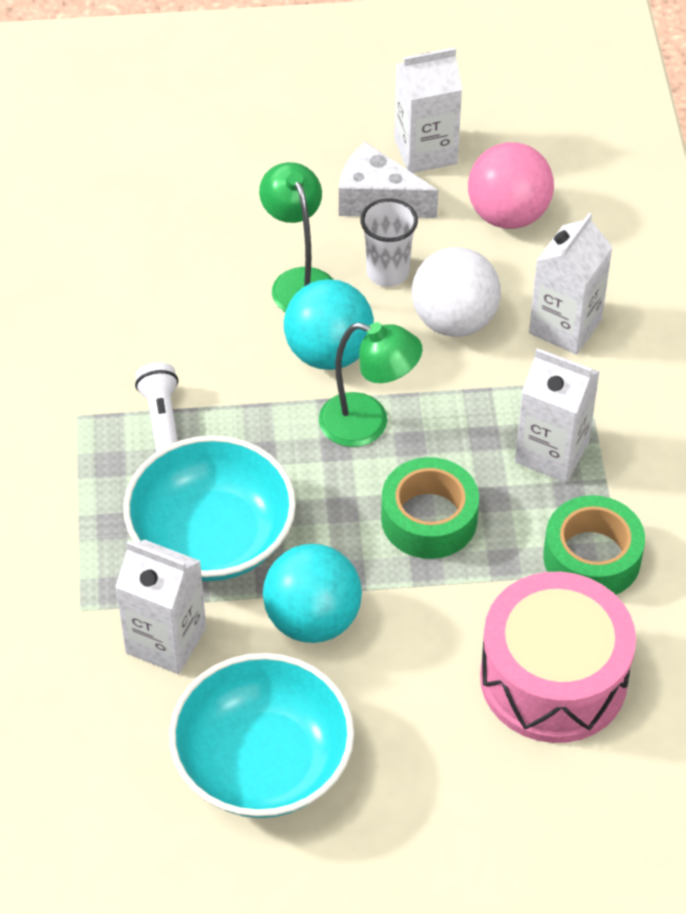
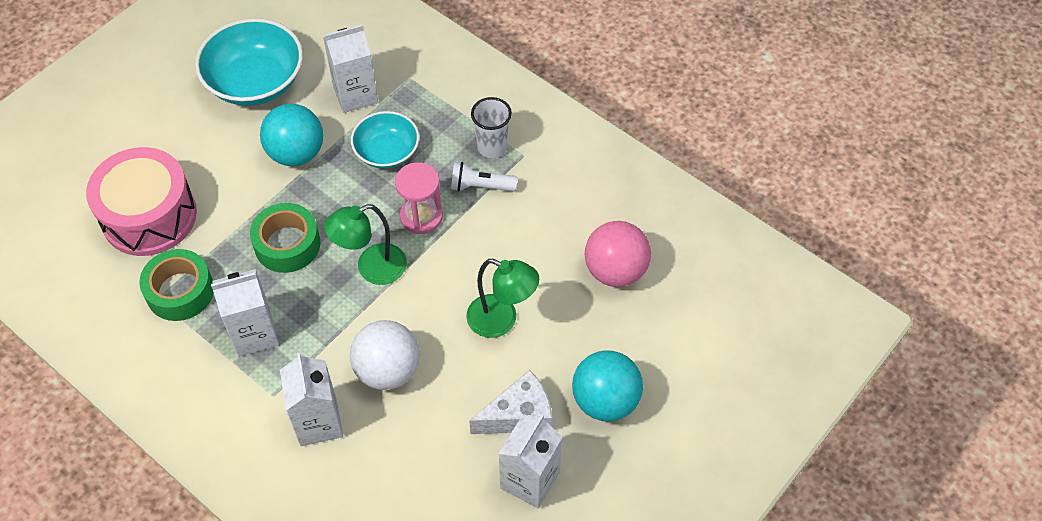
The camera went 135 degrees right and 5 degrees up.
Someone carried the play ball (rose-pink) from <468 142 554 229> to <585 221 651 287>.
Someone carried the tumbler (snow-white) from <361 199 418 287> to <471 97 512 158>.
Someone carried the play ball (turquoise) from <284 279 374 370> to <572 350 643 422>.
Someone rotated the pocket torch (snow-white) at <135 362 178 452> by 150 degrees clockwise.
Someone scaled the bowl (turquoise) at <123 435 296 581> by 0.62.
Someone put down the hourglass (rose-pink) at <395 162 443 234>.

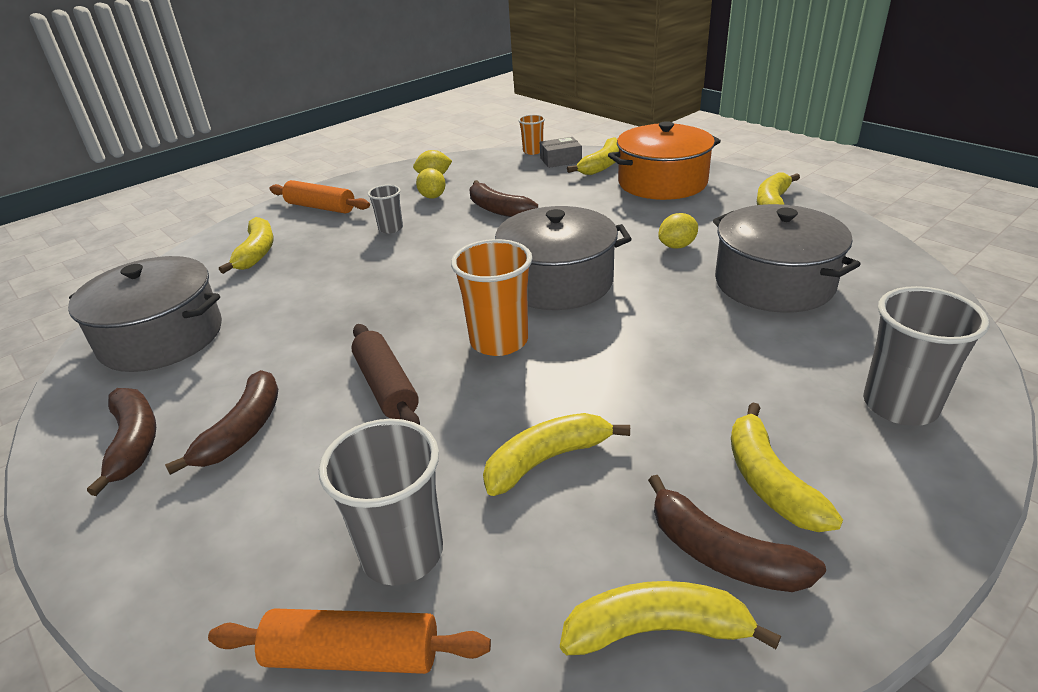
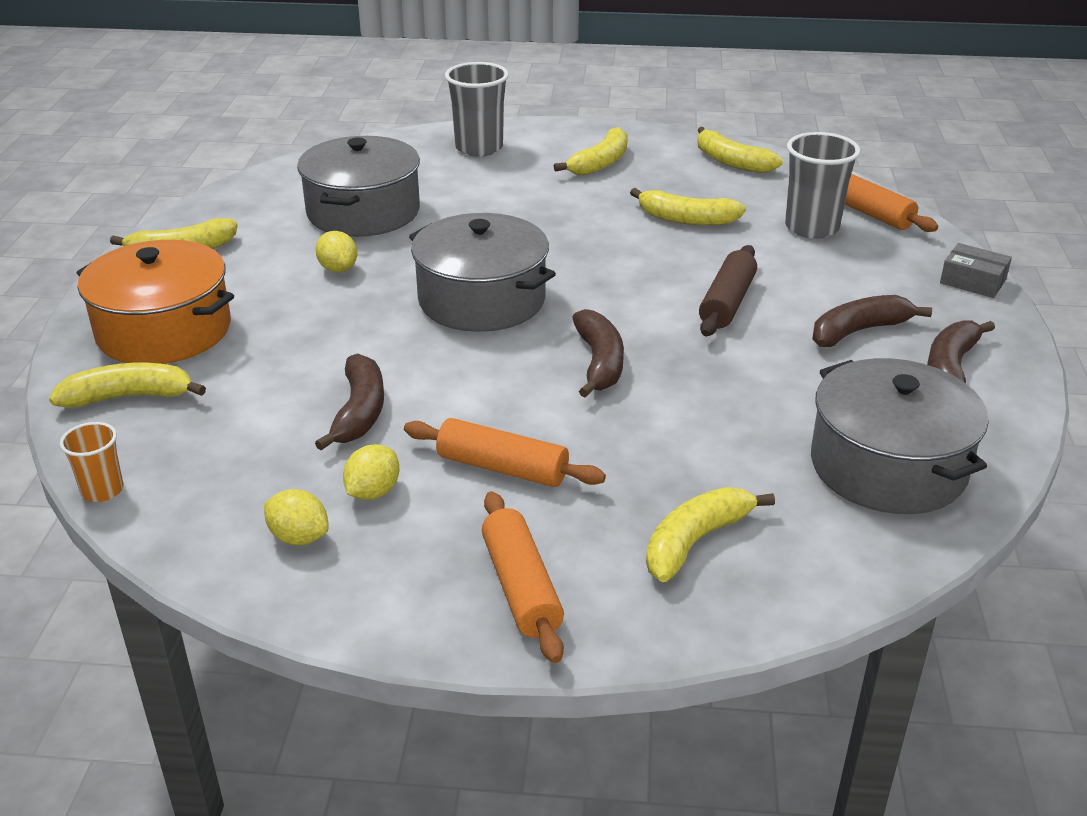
The camera went 135 degrees left and 0 degrees up.
Someone carried the package (grey) from <540 137 582 168> to <940 243 1012 298>.
Someone swapped the tumbler (grey) at <368 185 403 233> for the pastry roller (orange-coloured) at <404 418 606 487>.
Someone rotated the citrus fruit (bright yellow) at <658 213 698 249> by 45 degrees clockwise.
Someone took away the tumbler (orange-coloured) at <451 239 533 356>.
Someone carried the banana (dark brown) from <648 475 826 592> to <572 309 624 398>.

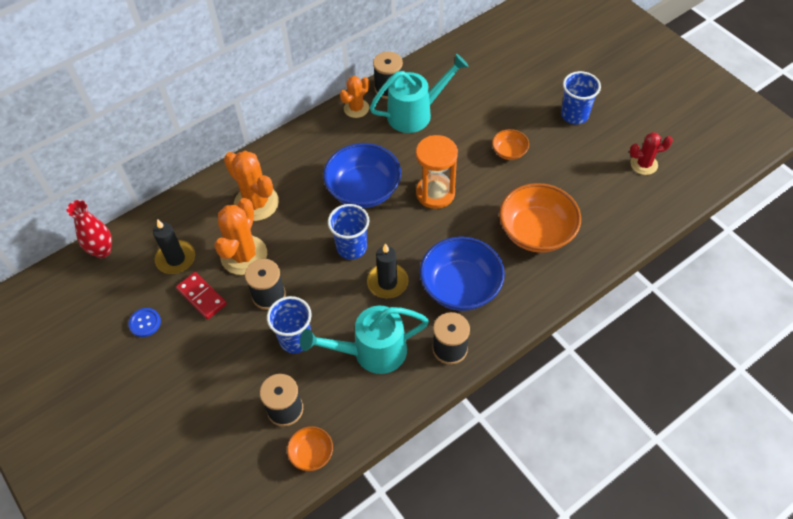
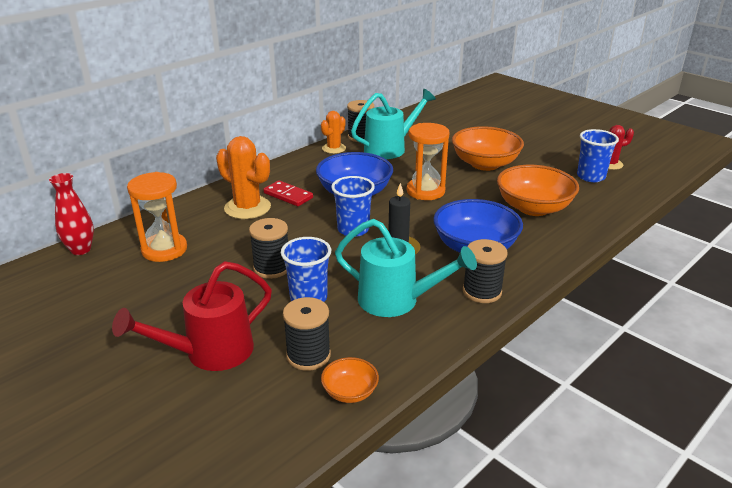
The camera went 10 degrees left and 25 degrees down.
Someone carried the tumbler (royal blue) from <561 71 601 124> to <577 129 619 182>.
Someone scaled the bowl (orange-coloured) at <492 129 529 160> by 2.02.
Someone took away the prickly plant (orange-coloured) at <214 198 267 275>.
Someone swapped the wax candle (ebony) at <153 219 195 274> for the hourglass (orange-coloured) at <127 172 187 262>.
Someone carried the domino (scarlet) from <176 272 227 319> to <263 180 313 207>.
Someone rotated the sprinkling can (turquoise) at <300 306 429 374> by 135 degrees counterclockwise.
Someone took away the button (royal blue) at <128 308 161 337>.
Someone put down the sprinkling can (scarlet) at <112 261 272 371>.

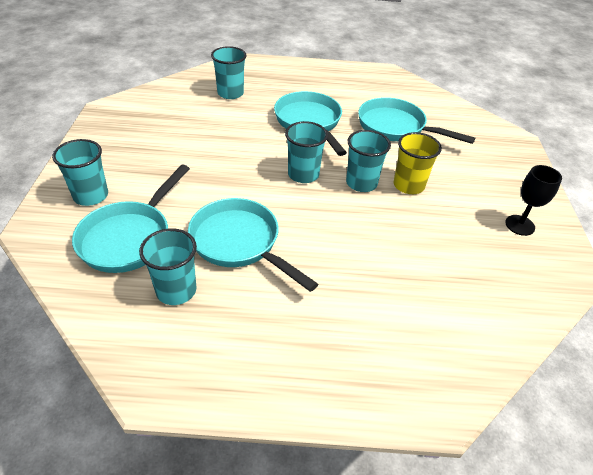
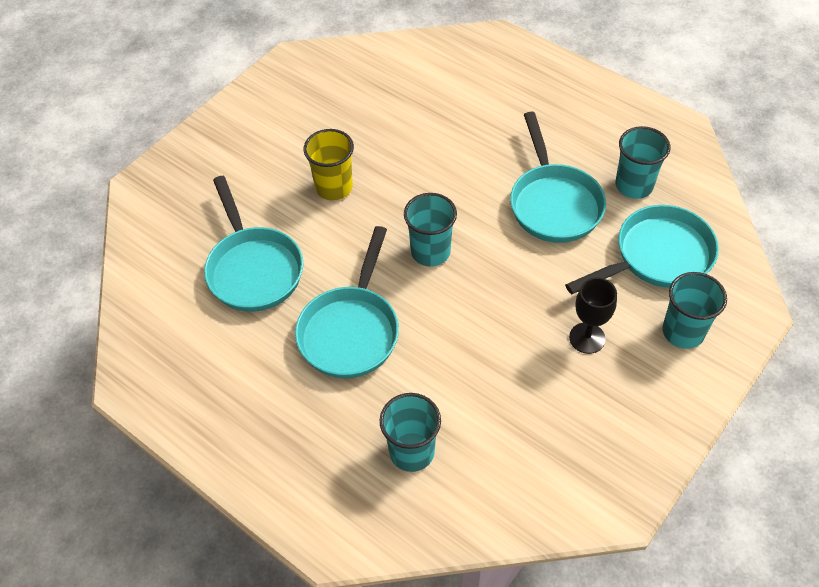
The camera went 140 degrees left and 10 degrees up.
Someone took away the tumbler (turquoise) at <346 130 391 192>.
Someone carried the goblet (ebony) from <505 165 562 236> to <569 278 617 354>.

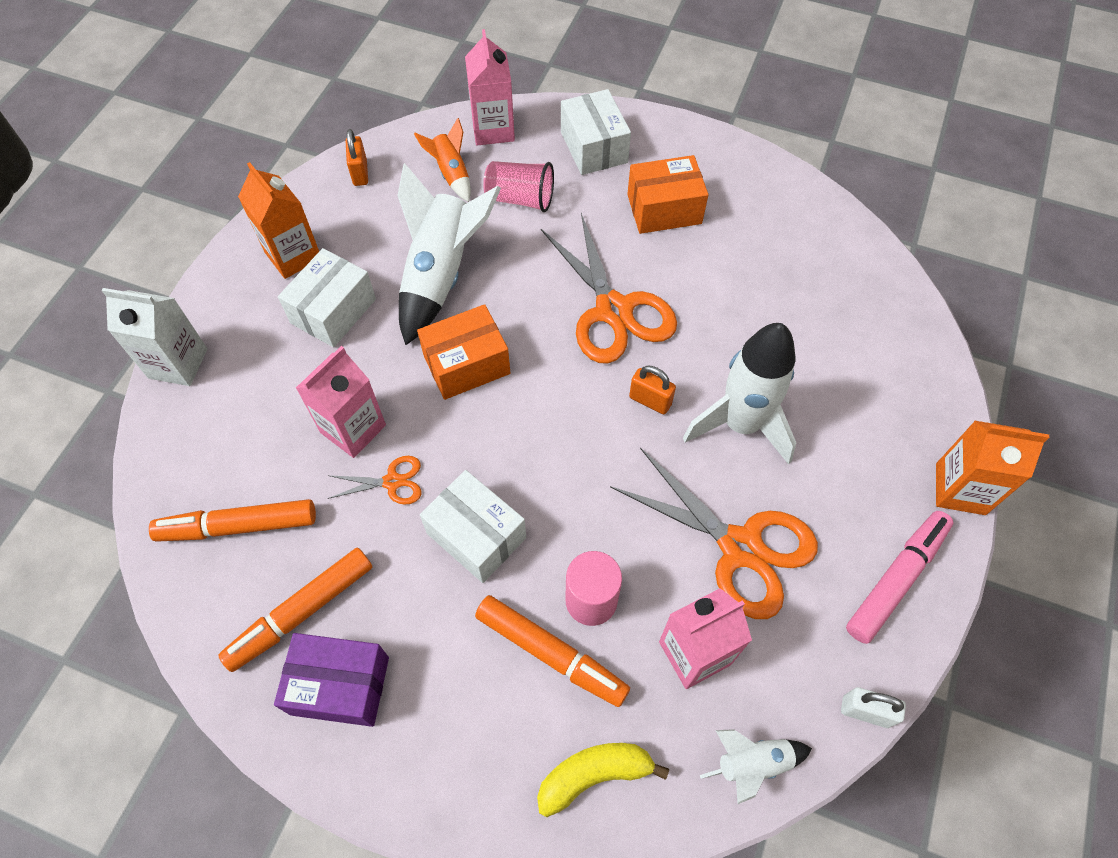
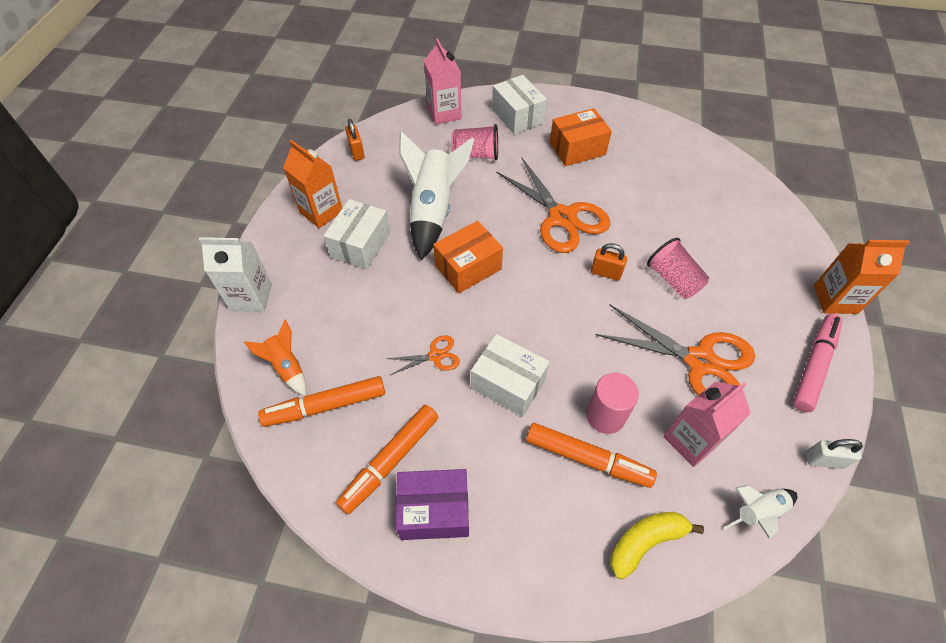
The camera went 10 degrees left and 5 degrees down.
Someone carried the rocket (orange-coloured) from <414 118 471 202> to <244 319 306 396>.
Someone swapped the rocket (snow-white) at <683 323 796 465> for the tumbler (rose-pink) at <647 238 709 298>.
Someone took away the juice carton (rose-pink) at <296 346 386 458>.

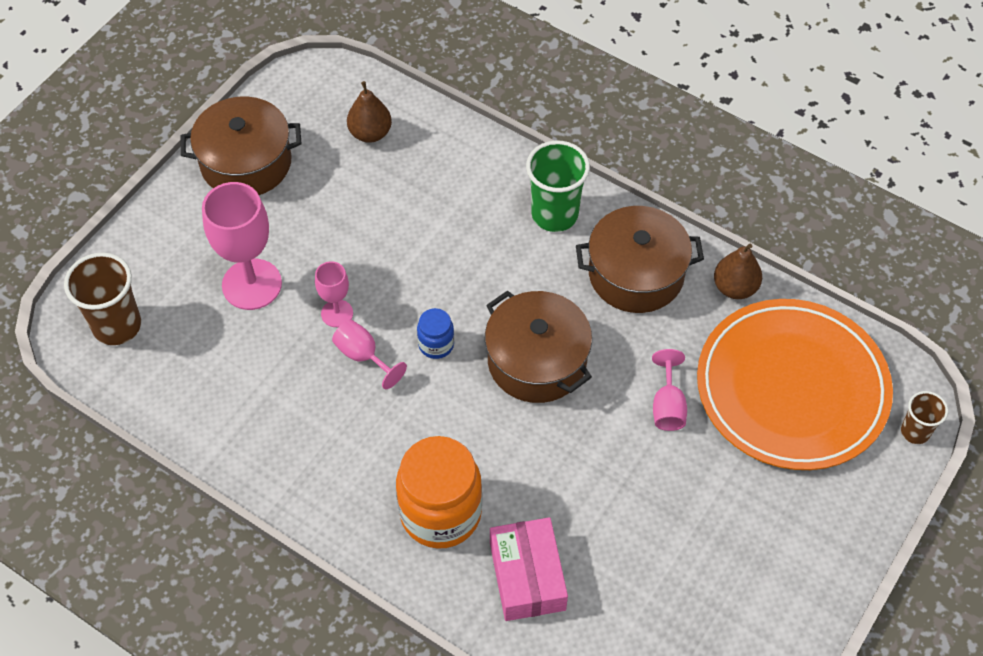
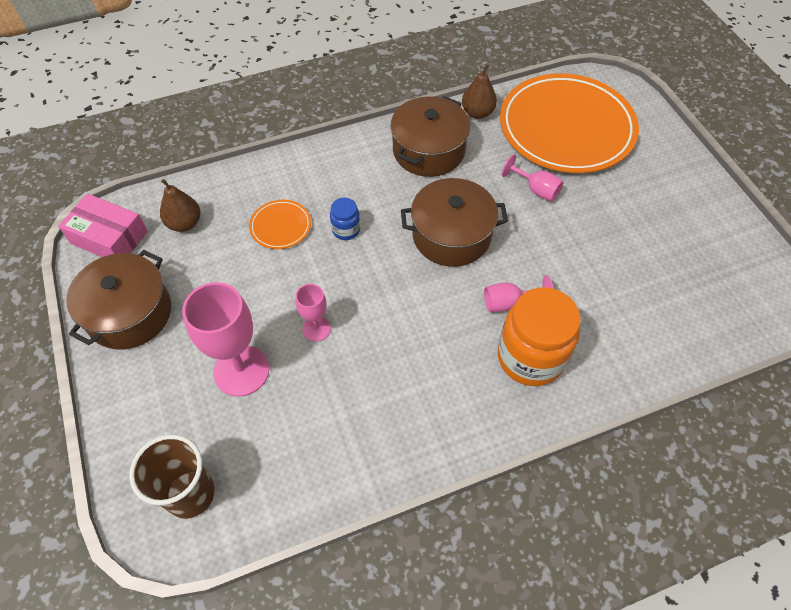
The camera went 55 degrees left and 0 degrees up.
Someone took away the tumbler (green) at <526 141 590 232>.
Someone carried the preserve jar (royal blue) from <417 308 454 359> to <330 198 360 240>.
Someone carried the goblet (rose-pink) from <332 320 407 389> to <484 275 553 312>.
Someone took away the tumbler (dark brown) at <901 391 948 444>.
Someone carried the package (rose-pink) from <490 517 568 621> to <58 194 148 257>.
Someone put down the plate (orange-coloured) at <249 200 311 249>.

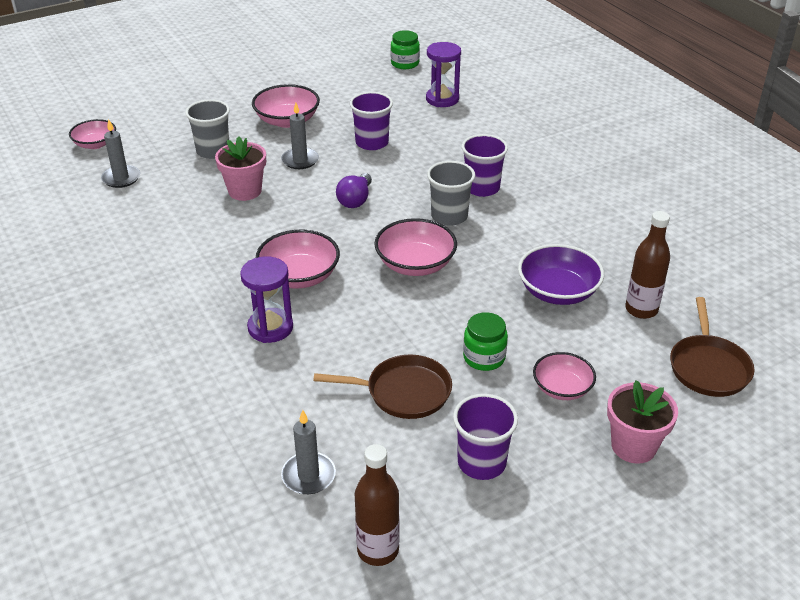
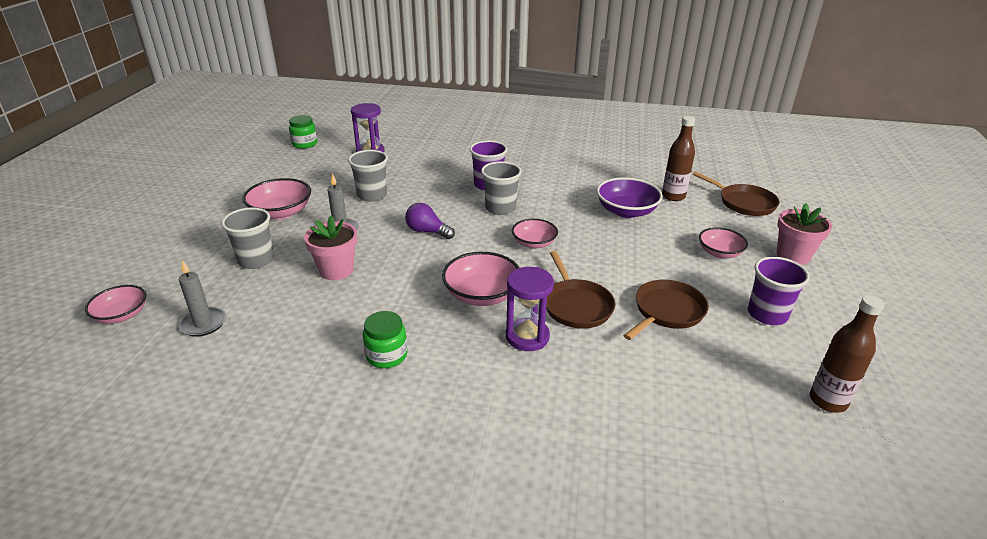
The camera went 50 degrees left and 5 degrees down.
Someone repainted the tumbler (royal purple) at <350 92 393 150>, which became the tumbler (grey) at <348 150 388 202>.
Someone rotated the bulb (royal purple) at <336 173 372 208> by 150 degrees clockwise.
Someone scaled the bowl (rose-pink) at <374 218 457 276> by 0.66.
Someone carried the preserve jar (green) from <463 312 508 371> to <363 311 407 368>.
Someone took away the wax candle (grey) at <281 410 336 494>.
Someone put down the pan (dark brown) at <546 251 616 329>.

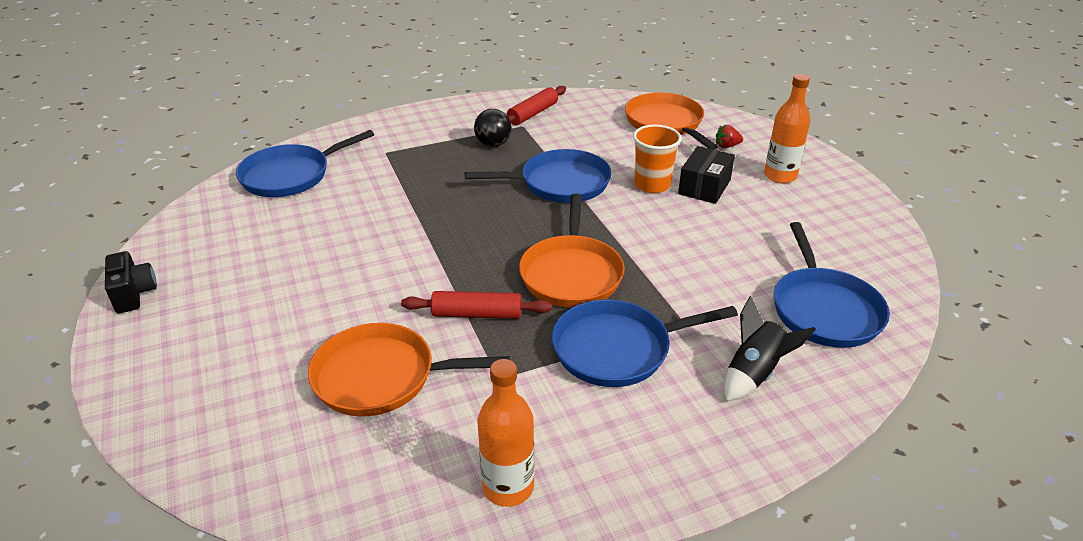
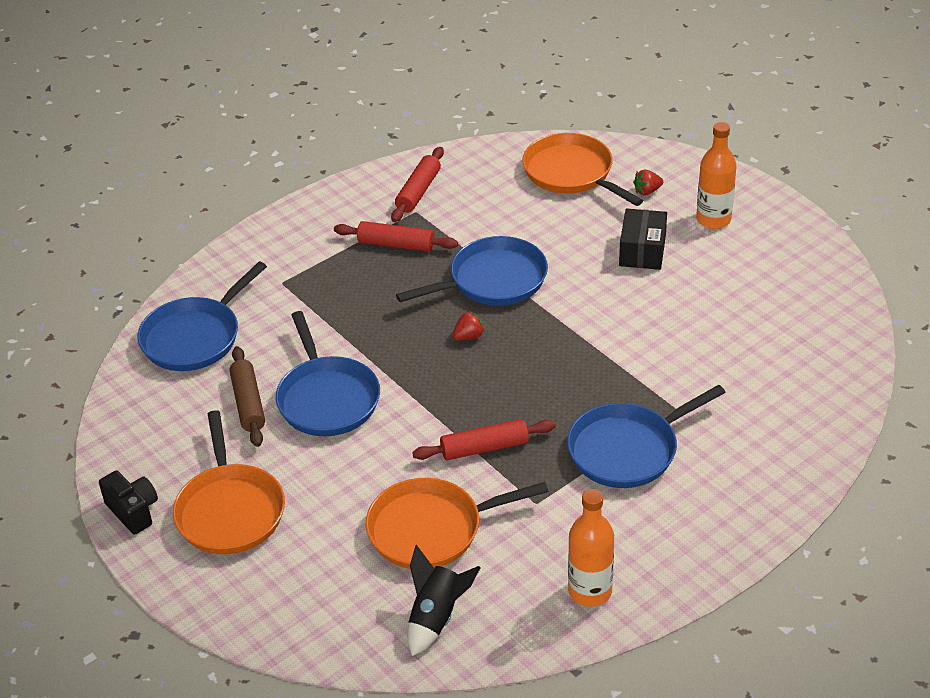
The camera went 15 degrees left and 5 degrees up.
Someone swapped the play ball (ebony) at <474 109 512 147> for the pastry roller (scarlet) at <334 221 458 252>.
Someone took away the tumbler (orange-coloured) at <633 125 682 193>.
Someone carried the pan (orange-coloured) from <519 194 625 307> to <173 410 285 554>.
Someone carried the pan (royal blue) from <774 222 890 348> to <276 311 380 436>.
Someone carried the rocket (ebony) from <724 296 816 401> to <408 545 481 656>.
Someone put down the toy strawberry (scarlet) at <452 311 485 341>.
Someone put down the pastry roller (dark brown) at <229 346 265 447>.

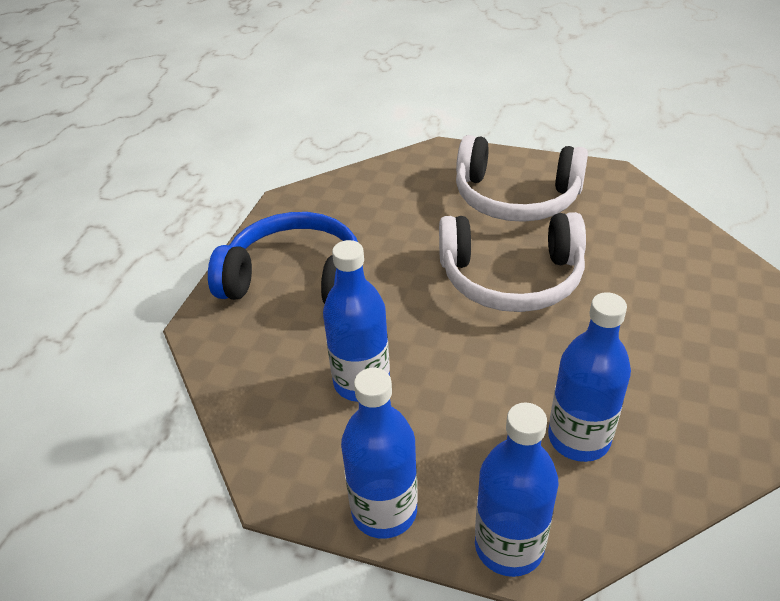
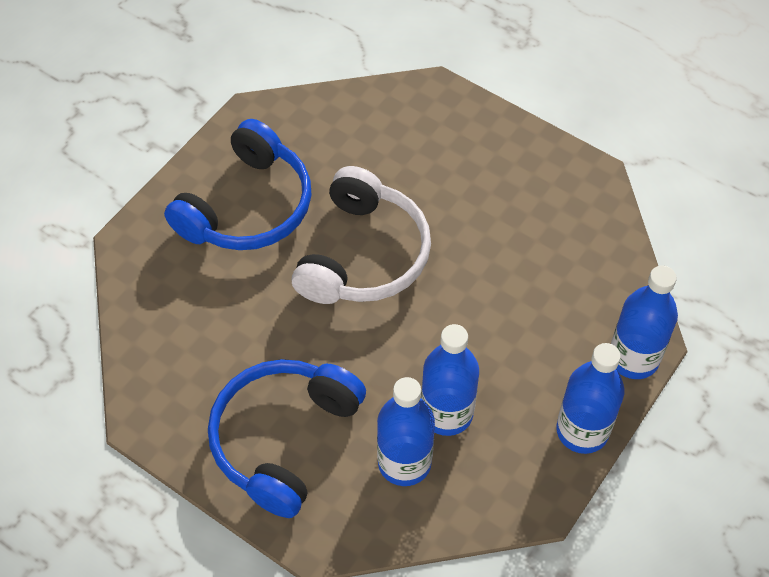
The camera went 75 degrees left and 15 degrees up.
Someone repainted the headset (snow-white) at <456 135 588 222>, which became the headset (royal blue) at <164 119 312 250>.
Someone carried the drink bottle (royal blue) from <548 292 631 462> to <377 377 435 486>.

